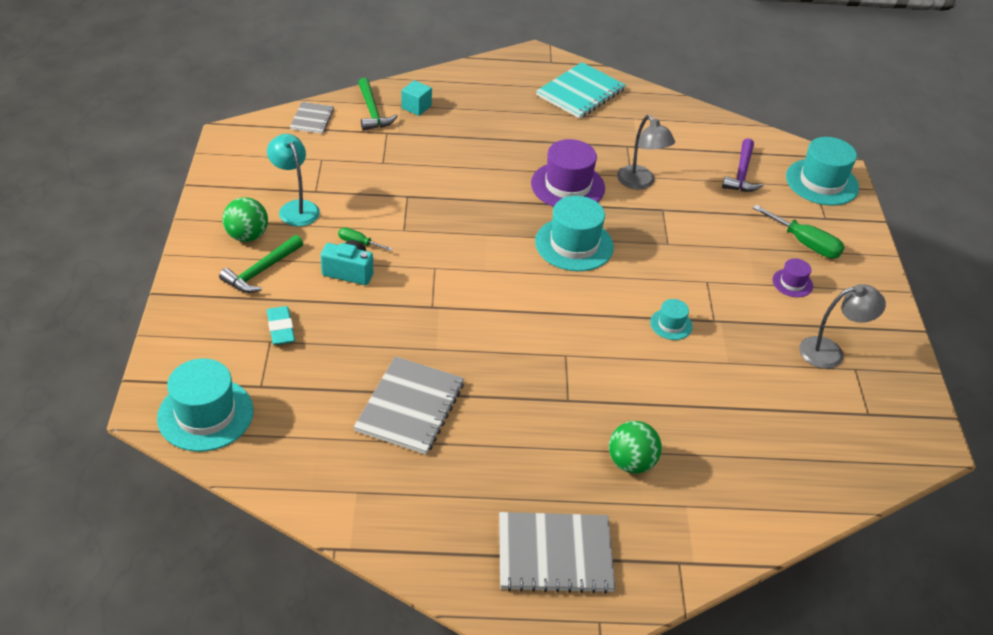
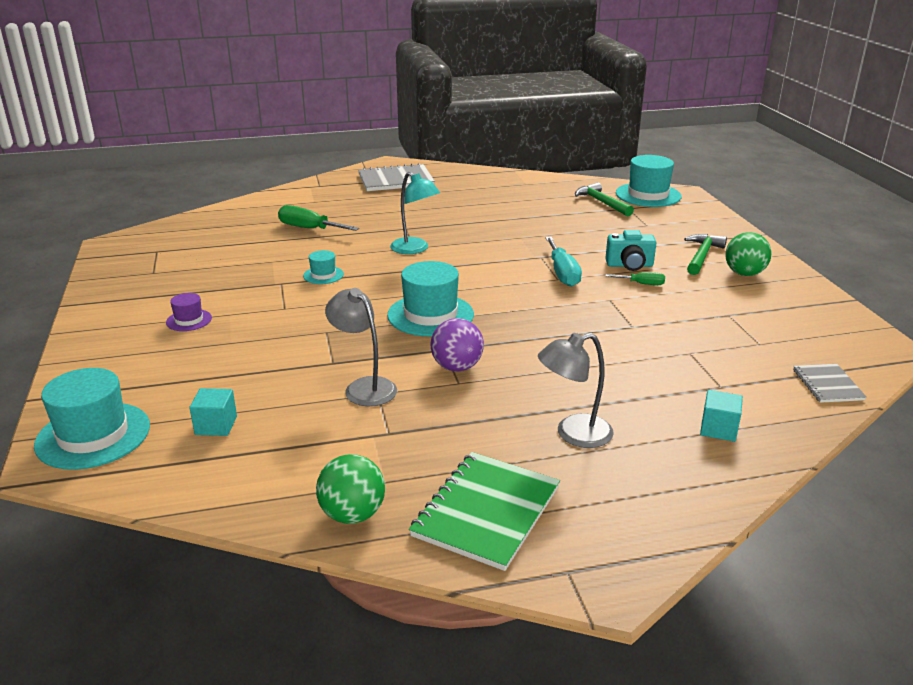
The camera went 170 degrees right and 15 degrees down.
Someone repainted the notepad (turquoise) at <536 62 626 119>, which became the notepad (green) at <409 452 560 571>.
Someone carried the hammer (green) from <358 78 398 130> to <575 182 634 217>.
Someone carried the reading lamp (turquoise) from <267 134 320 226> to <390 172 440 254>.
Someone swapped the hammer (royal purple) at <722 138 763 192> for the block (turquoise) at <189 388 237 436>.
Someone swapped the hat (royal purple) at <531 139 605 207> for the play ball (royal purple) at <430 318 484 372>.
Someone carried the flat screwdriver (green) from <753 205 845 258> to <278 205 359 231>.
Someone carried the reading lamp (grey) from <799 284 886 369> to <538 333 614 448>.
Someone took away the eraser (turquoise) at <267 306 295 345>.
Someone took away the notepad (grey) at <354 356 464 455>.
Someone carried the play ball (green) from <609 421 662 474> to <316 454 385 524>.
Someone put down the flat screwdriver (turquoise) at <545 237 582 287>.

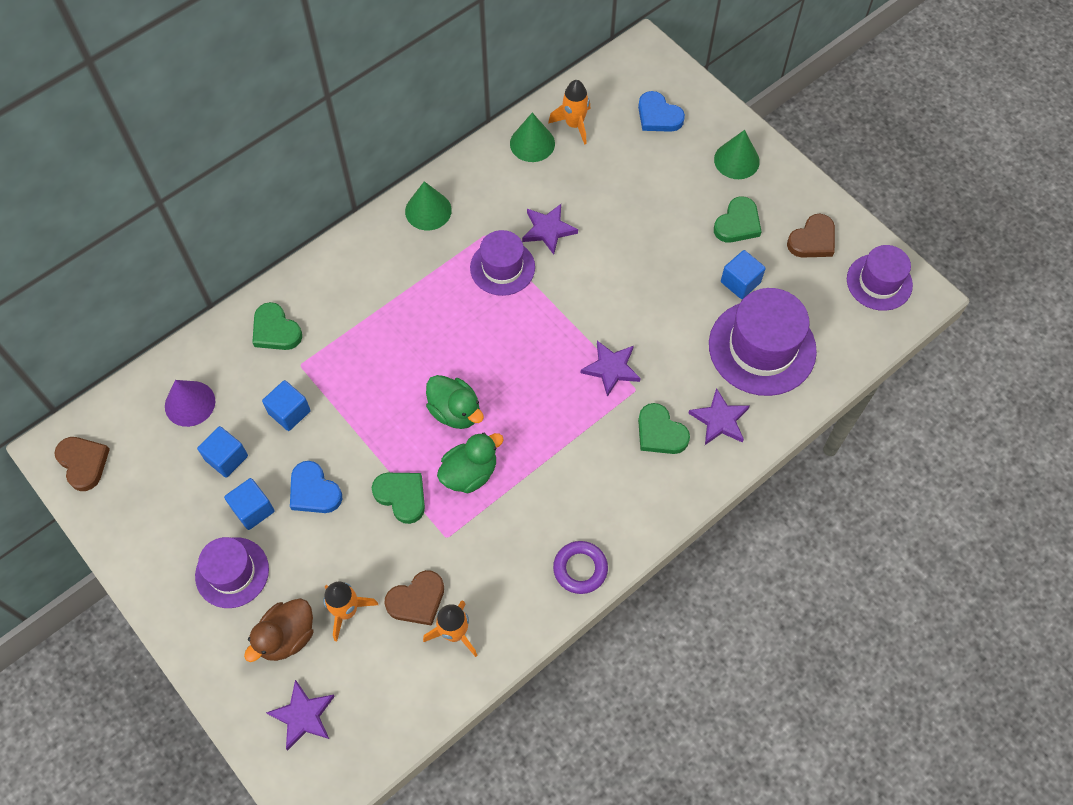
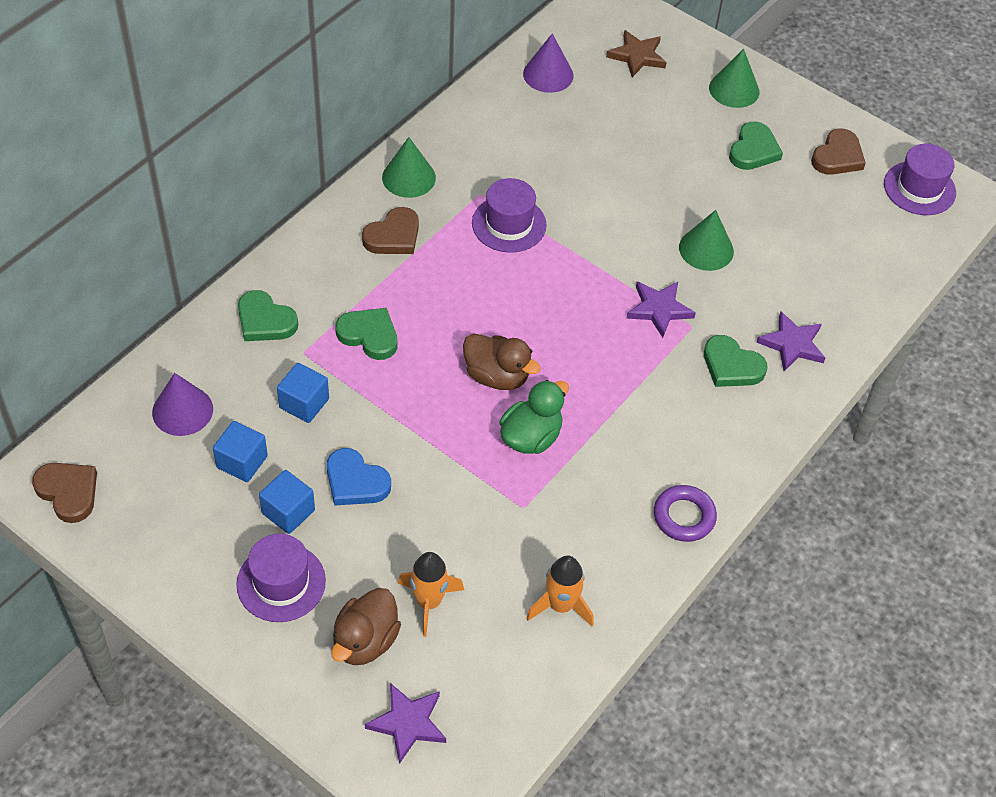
The camera went 15 degrees left and 10 degrees down.
Someone swapped the rocket (orange-coloured) at <548 80 590 145> for the cone shape (royal purple) at <523 33 574 93>.
Someone swapped the love heart (royal blue) at <638 91 685 132> for the star shape (dark brown) at <606 30 667 77>.
Someone carried the cone shape (green) from <510 113 555 162> to <679 210 734 271>.
Someone took away the star shape (royal purple) at <522 204 578 255>.
Someone took away the block (royal blue) at <721 250 766 299>.
Someone took away the hat (royal purple) at <709 288 817 396>.
Someone repainted the rubber duck (green) at <426 375 484 429>, which became the rubber duck (dark brown) at <463 334 540 390>.
Someone carried the love heart (green) from <372 473 425 524> to <336 308 398 360>.
Someone carried the love heart (dark brown) from <384 570 444 626> to <362 207 419 254>.

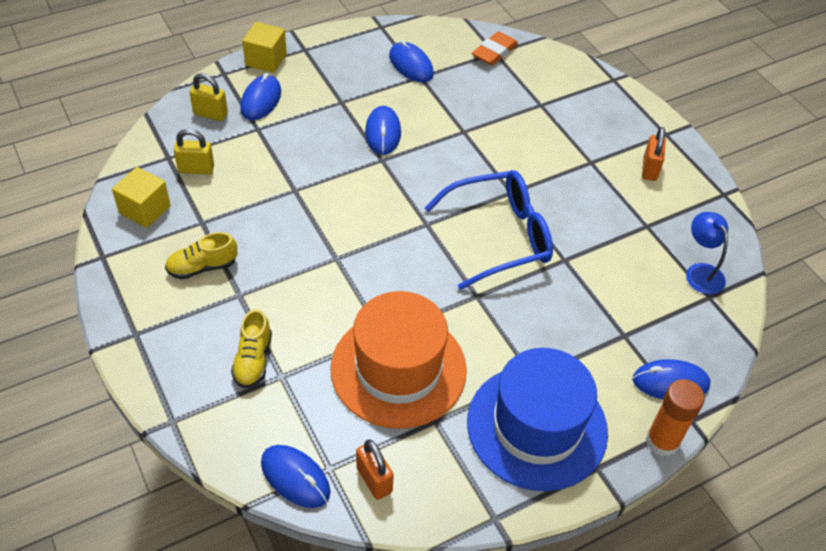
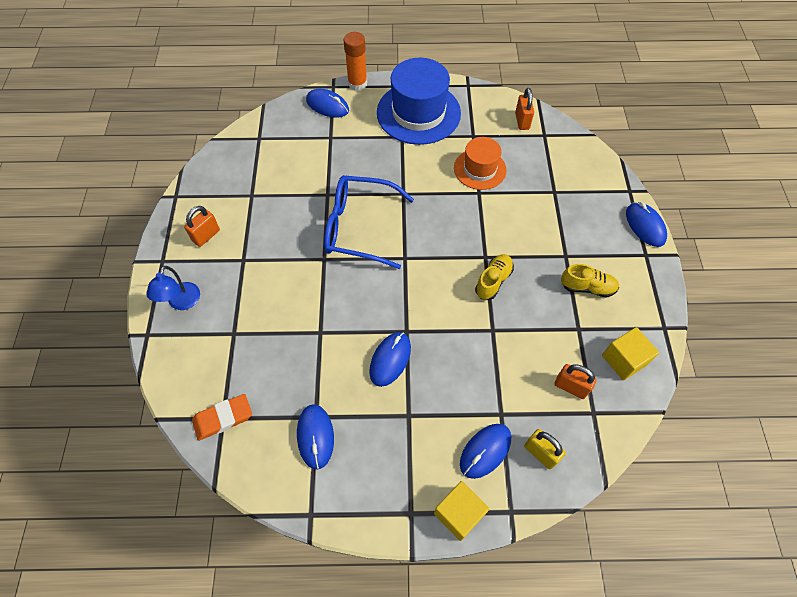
The camera went 150 degrees left and 10 degrees up.
Someone repainted the padlock (bright yellow) at <174 129 214 175>, which became the padlock (orange-coloured) at <554 364 596 399>.
Someone carried the reading lamp (royal blue) from <686 212 728 294> to <146 266 200 310>.
Someone scaled the hat (orange-coloured) at <330 291 467 429> by 0.59.
Someone carried the sneaker (bright yellow) from <231 309 272 388> to <475 254 514 300>.
Someone carried the PC mouse (royal blue) from <261 445 330 508> to <626 202 667 247>.

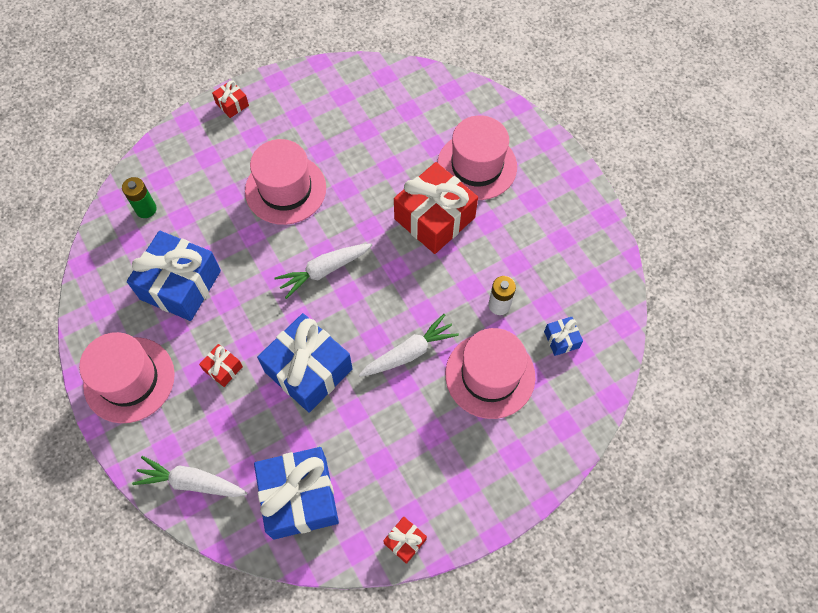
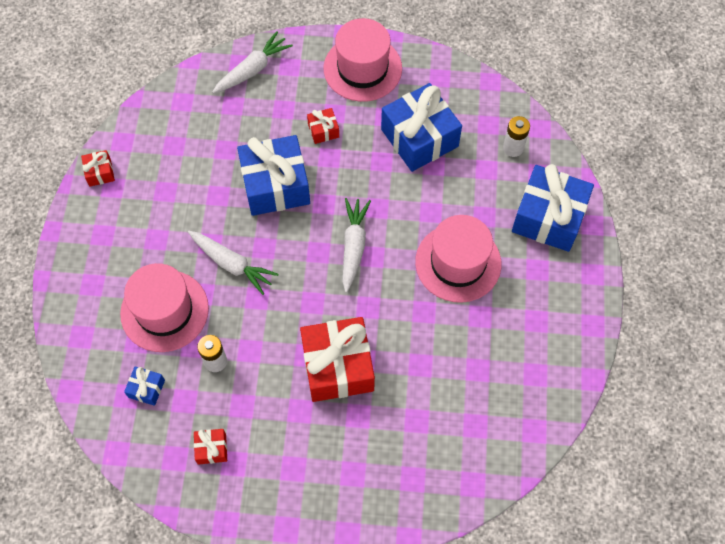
The camera went 125 degrees right and 0 degrees up.
Someone carried the wrapped gift (scarlet) from <212 80 249 118> to <194 429 227 465>.
Someone took away the hat (rose-pink) at <437 115 517 200>.
Someone repainted the power cell (green) at <122 177 157 218>, which became the power cell (snow-white) at <503 116 530 157>.
Someone rotated the carrot (snow-white) at <359 314 459 377> by 60 degrees counterclockwise.
Someone carried the wrapped gift (royal blue) from <254 447 339 540> to <512 164 594 252>.

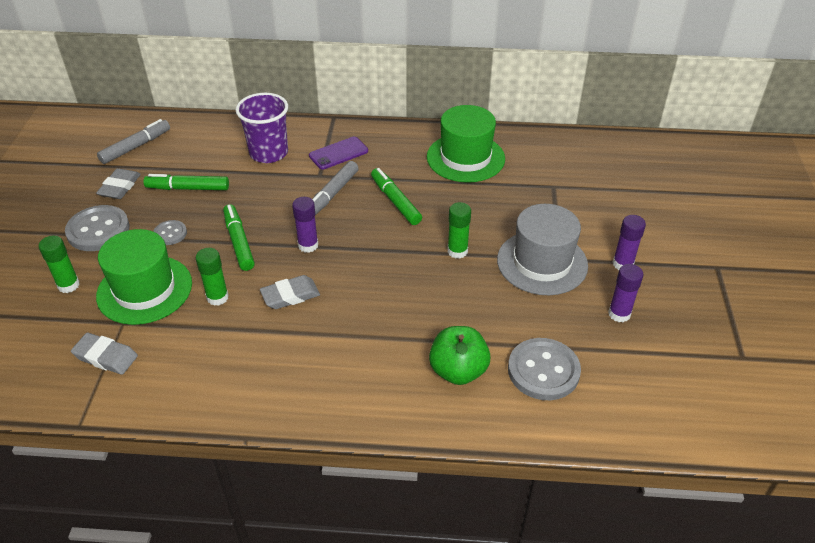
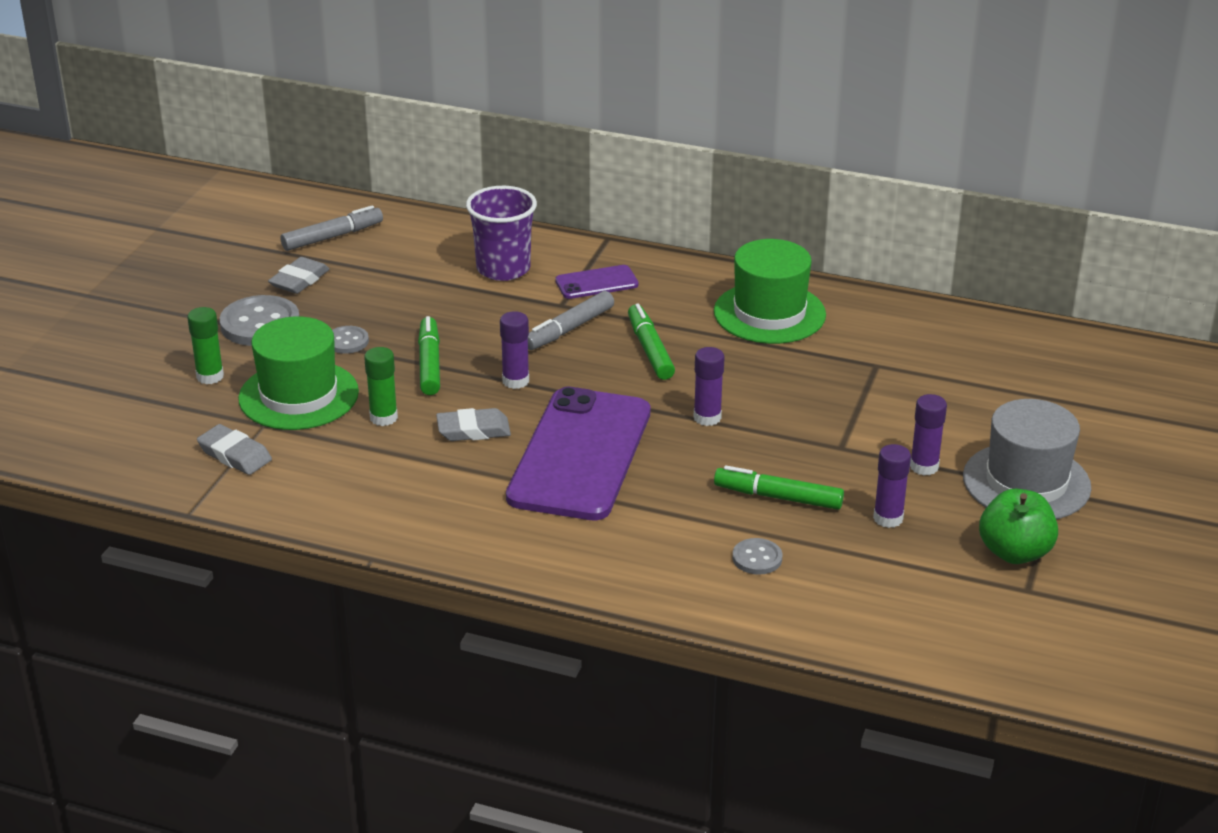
The camera went 15 degrees right and 10 degrees down.
Someone carried the marker (green) from <143 174 229 190> to <714 465 844 510>.
Someone repainted the glue stick (green) at <448 202 471 259>, which became the glue stick (royal purple) at <694 347 725 426>.
Someone carried the hat (grey) from <497 204 588 295> to <963 399 1091 519>.
Someone carried the apple (green) from <429 326 491 385> to <979 488 1058 564>.
Someone scaled the button (grey) at <508 338 581 400> by 0.54.
Someone put down the smartphone (royal purple) at <506 387 650 520>.

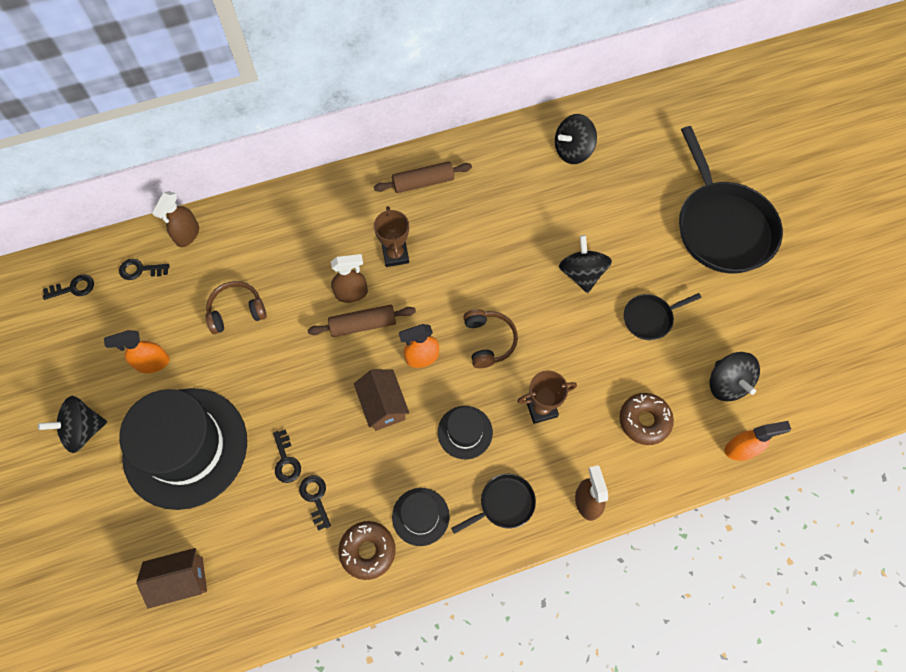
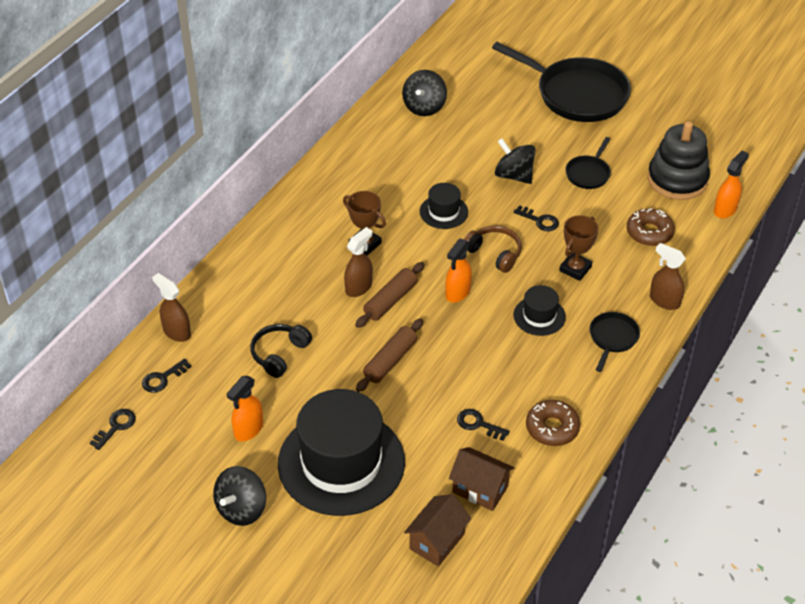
The camera went 40 degrees left and 20 degrees down.
Someone carried the pastry roller (dark brown) from <374 161 472 193> to <356 318 423 392>.
Someone rotated the spray cleaner (dark brown) at <152 191 199 247> by 150 degrees clockwise.
Someone repainted the headset (dark brown) at <206 281 267 334>, which became the headset (ebony) at <250 324 312 378>.
Someone swapped the toy top (ebony) at <709 352 760 401> for the stacking toy (ebony) at <647 121 710 200>.
Someone carried the cottage (dark brown) from <354 369 409 431> to <449 447 514 511>.
Someone carried the door key (ebony) from <273 430 301 483> to <513 205 559 232>.
Someone carried the hat (ebony) from <392 488 450 546> to <420 183 468 229>.

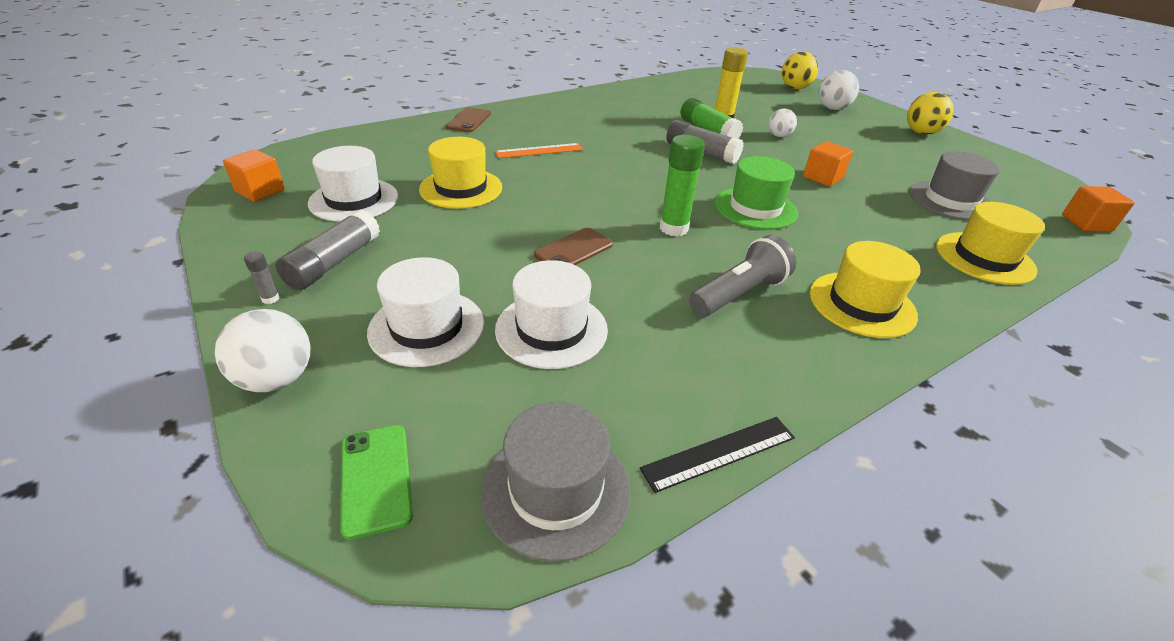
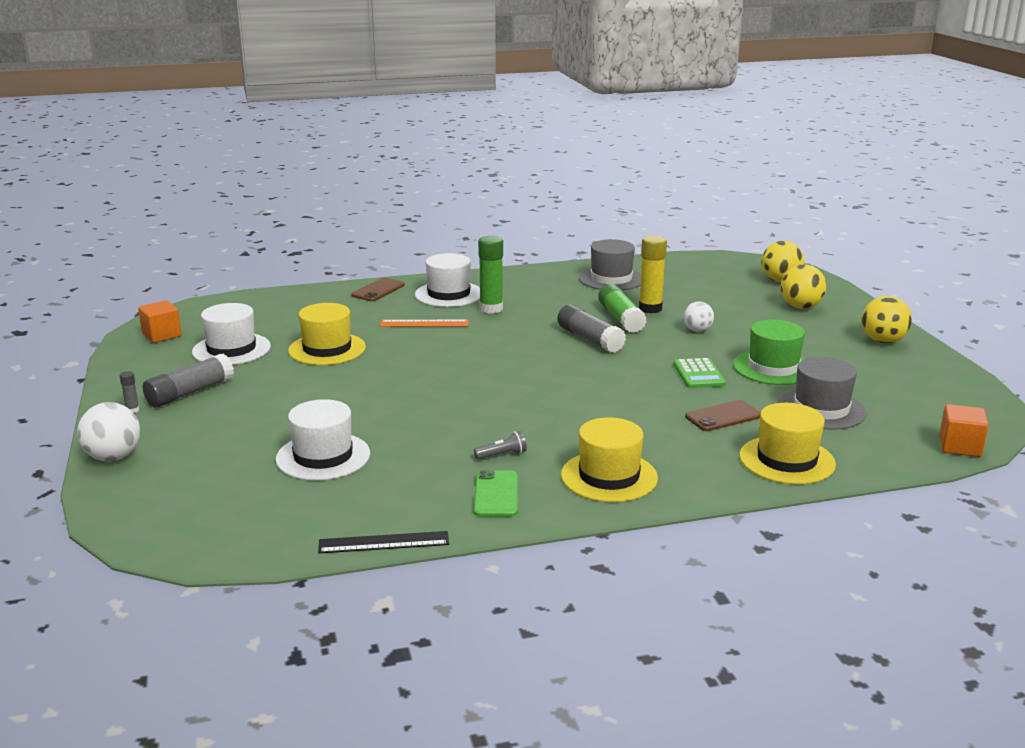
The camera went 20 degrees right and 15 degrees down.
Someone repainted the play ball (snow-white) at <819 70 859 110>, which became the play ball (bright yellow) at <781 264 826 309>.
Someone carried the glue stick (green) from <660 135 705 236> to <478 235 503 313>.
Someone swapped the block (orange-coloured) at <803 141 853 187> for the adding machine (green) at <673 358 726 388>.
Someone carried the hat (green) from <715 156 798 230> to <733 319 805 385>.
Someone carried the smartphone (dark brown) from <534 227 613 265> to <685 400 761 431>.
Someone scaled the pocket torch (grey) at <689 235 796 317> by 0.49.
Someone carried the hat (snow-white) from <367 257 484 367> to <415 253 480 307>.
Someone carried the hat (grey) from <481 402 631 562> to <579 239 641 290>.
Someone carried the smartphone (green) from <340 425 413 540> to <474 470 518 517>.

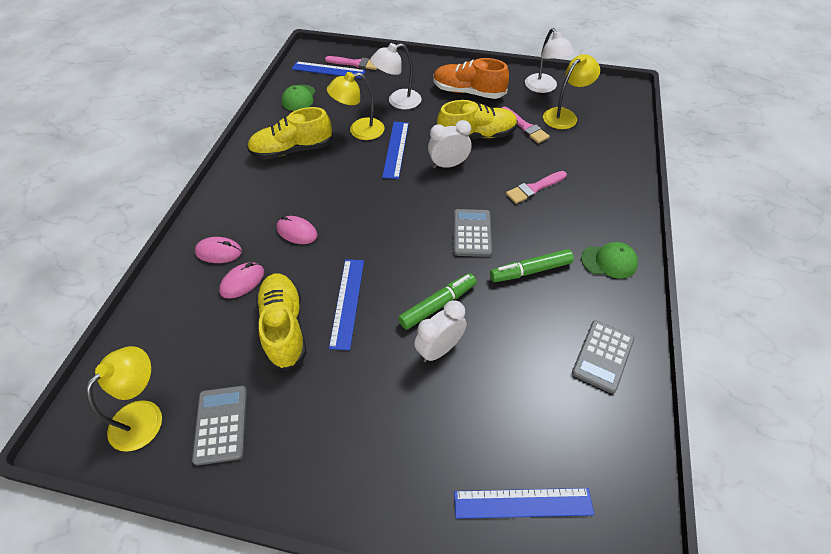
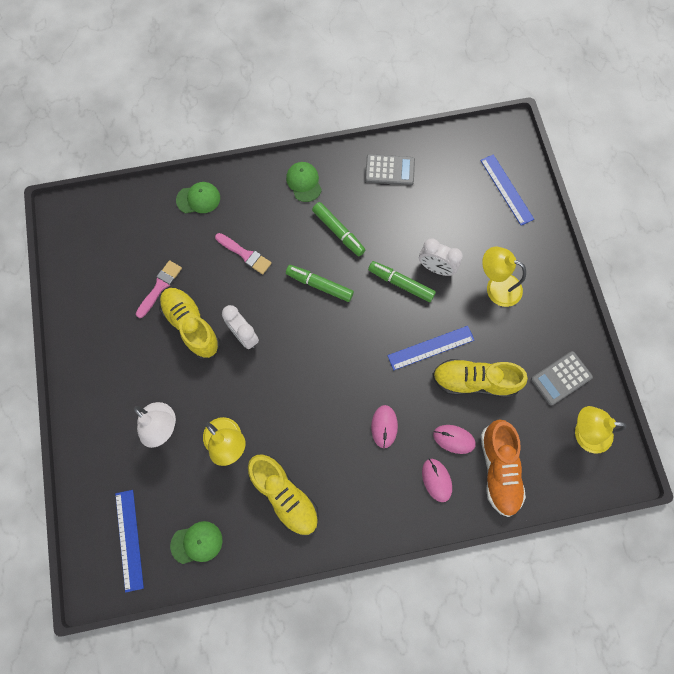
The camera went 115 degrees left and 20 degrees up.
Someone took away the reading lamp (snow-white) at <525 28 574 93>.
Someone carried the reading lamp (bright yellow) from <543 54 600 129> to <482 247 526 307>.
Someone took away the paint brush (rose-pink) at <325 56 377 70>.
Someone carried the sneaker (orange-coloured) from <433 58 509 99> to <481 419 526 517>.
Someone took away the straightedge (royal blue) at <382 122 409 179>.
Someone swapped the adding machine (grey) at <454 209 492 257> for the marker (green) at <286 265 354 302>.
Someone rotated the sneaker (bright yellow) at <256 274 306 371> by 45 degrees clockwise.
Someone put down the cap (green) at <176 182 220 213>.

